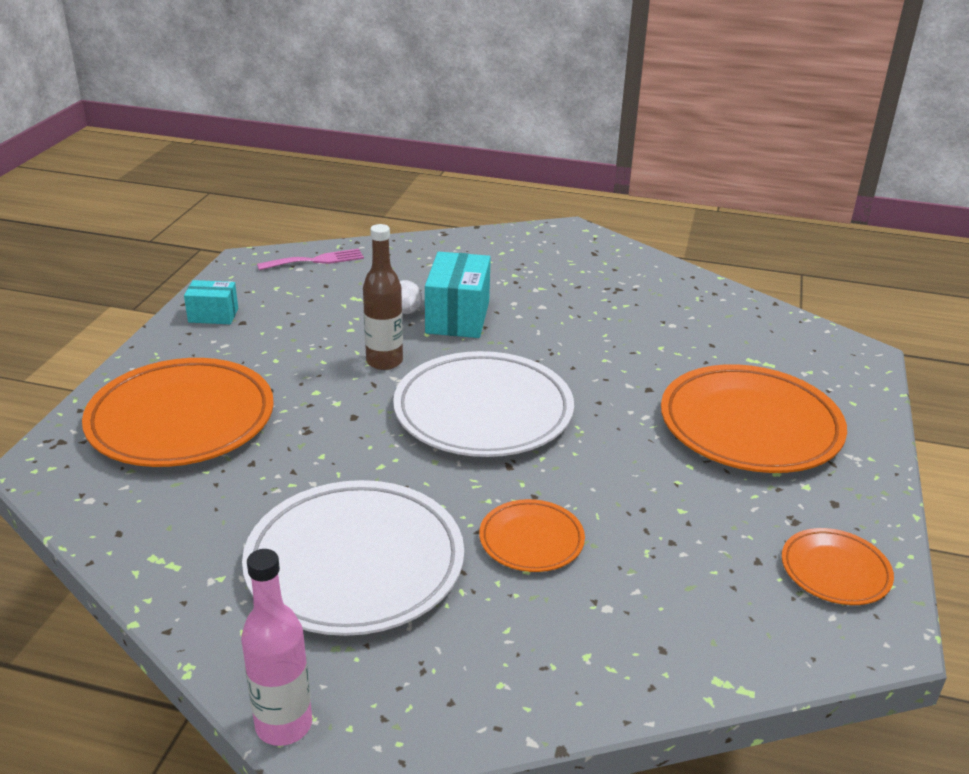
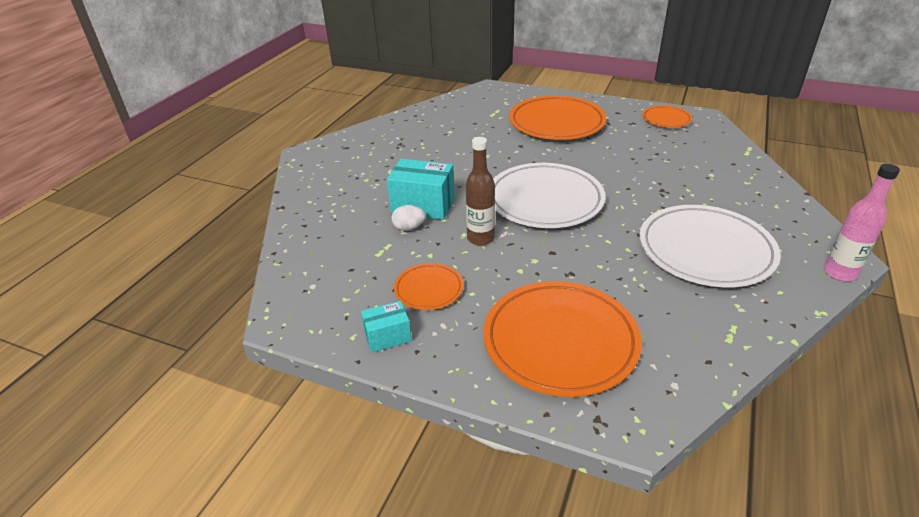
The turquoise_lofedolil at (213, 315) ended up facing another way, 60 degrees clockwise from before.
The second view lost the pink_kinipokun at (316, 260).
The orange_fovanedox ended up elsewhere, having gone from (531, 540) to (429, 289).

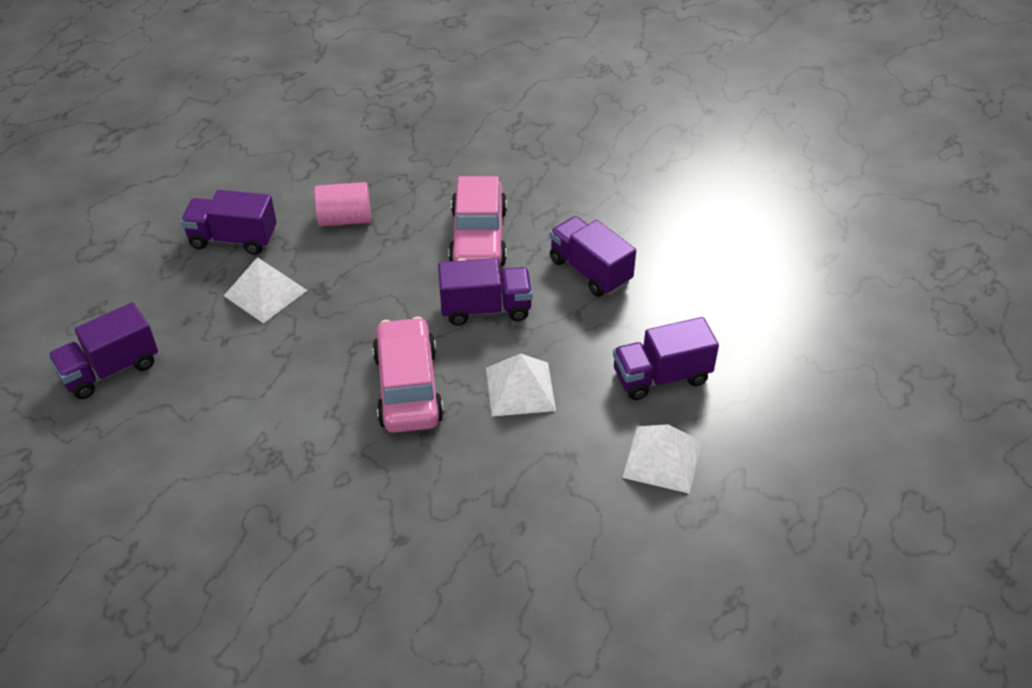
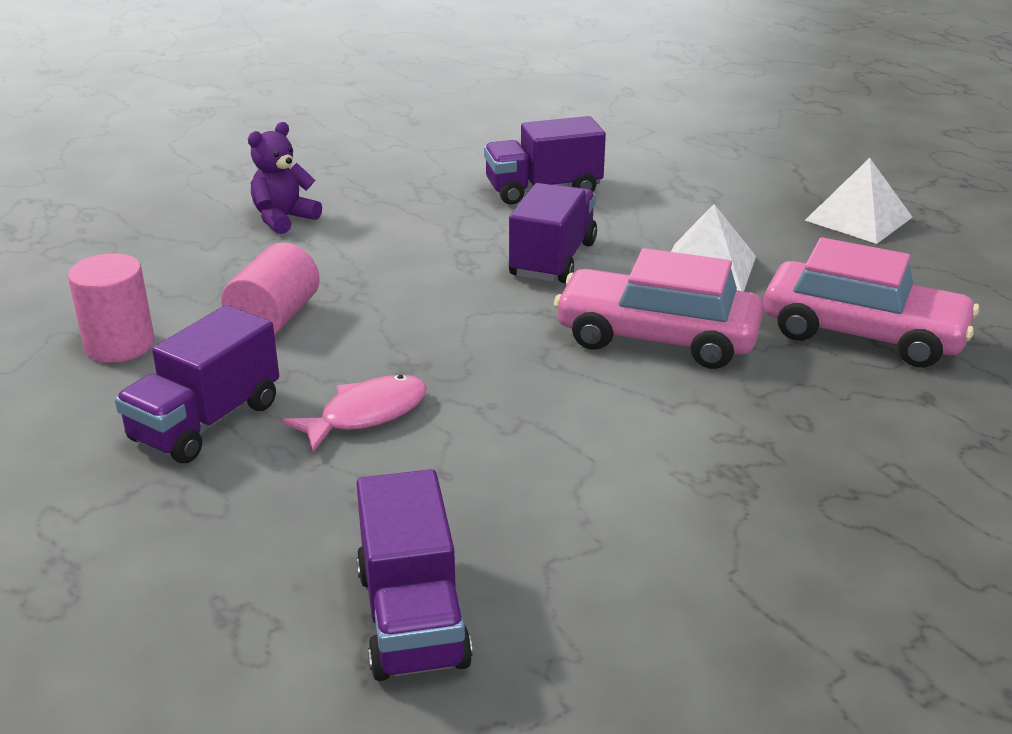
Where the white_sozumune stood at (265, 293), the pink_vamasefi came to stand at (366, 414).
The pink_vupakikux ended up elsewhere, having gone from (478, 238) to (862, 334).
The second view lost the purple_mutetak at (661, 377).
The second view gained the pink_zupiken at (120, 345).
The second view gained the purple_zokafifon at (283, 219).

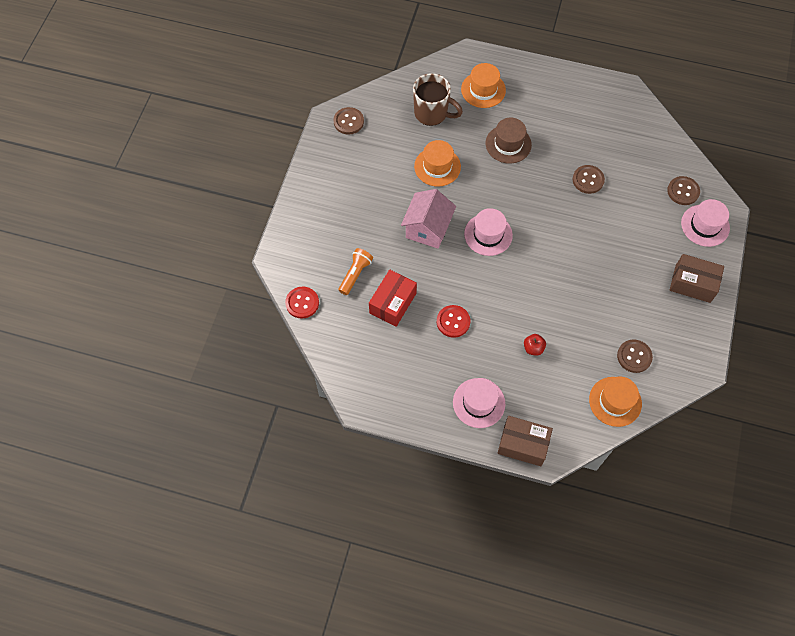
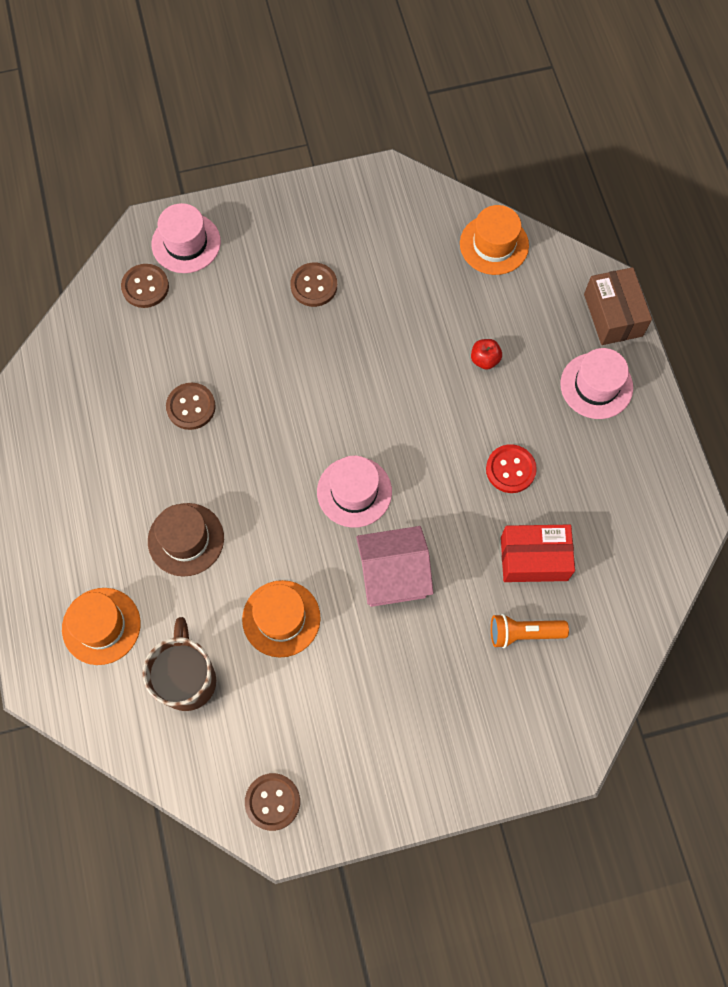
The second view lost the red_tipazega at (302, 303).
The brown_tipazega ended up elsewhere, having gone from (634, 356) to (314, 286).
The second view lost the brown_lofedolil at (692, 283).

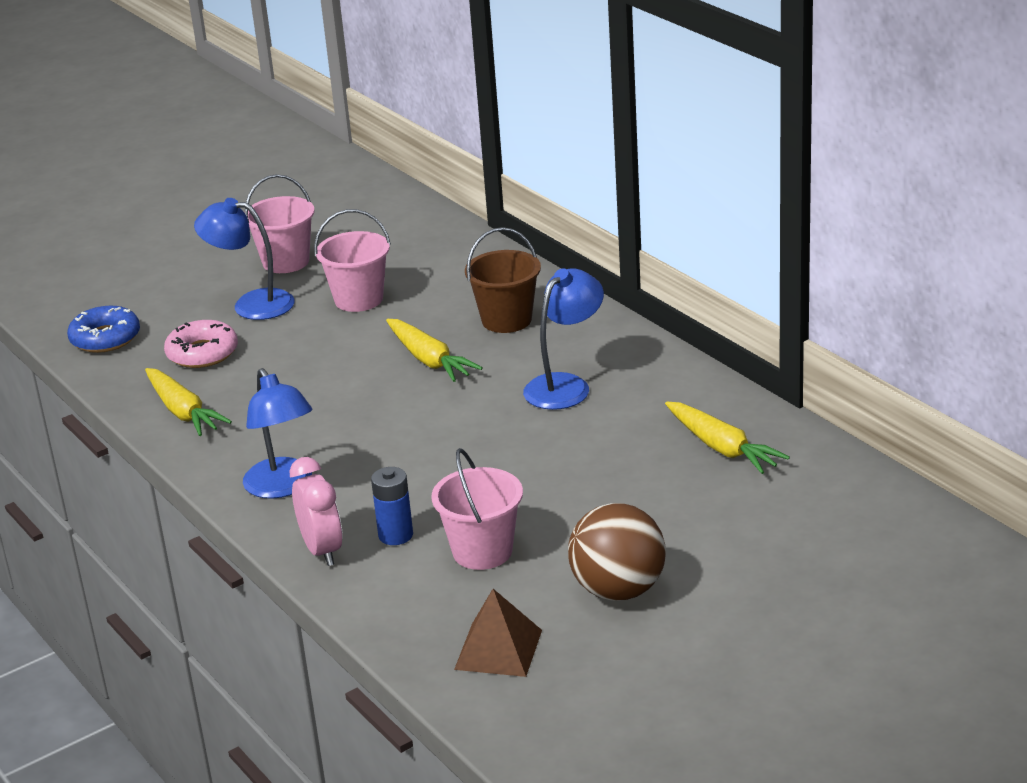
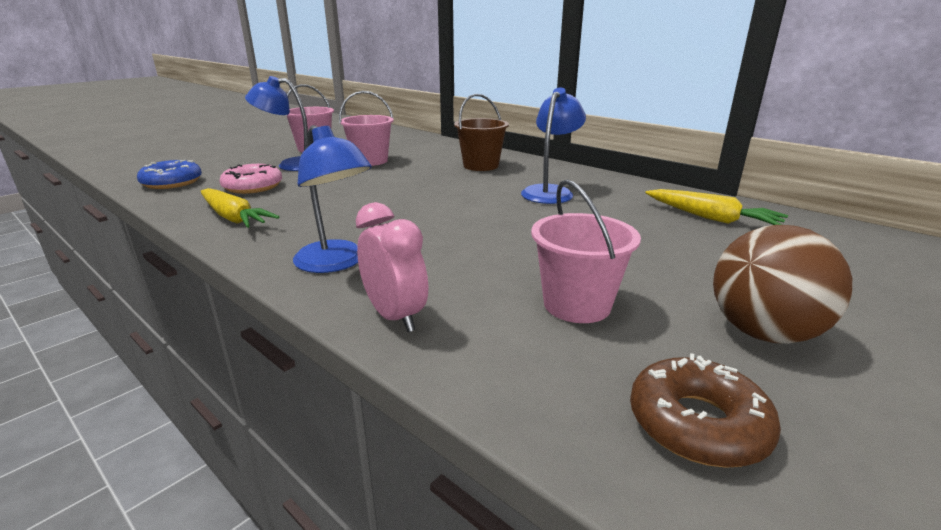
The second view lost the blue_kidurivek at (395, 535).
The second view lost the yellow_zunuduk at (429, 360).
Where the brown_sozumune stood at (498, 649), the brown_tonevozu came to stand at (697, 424).

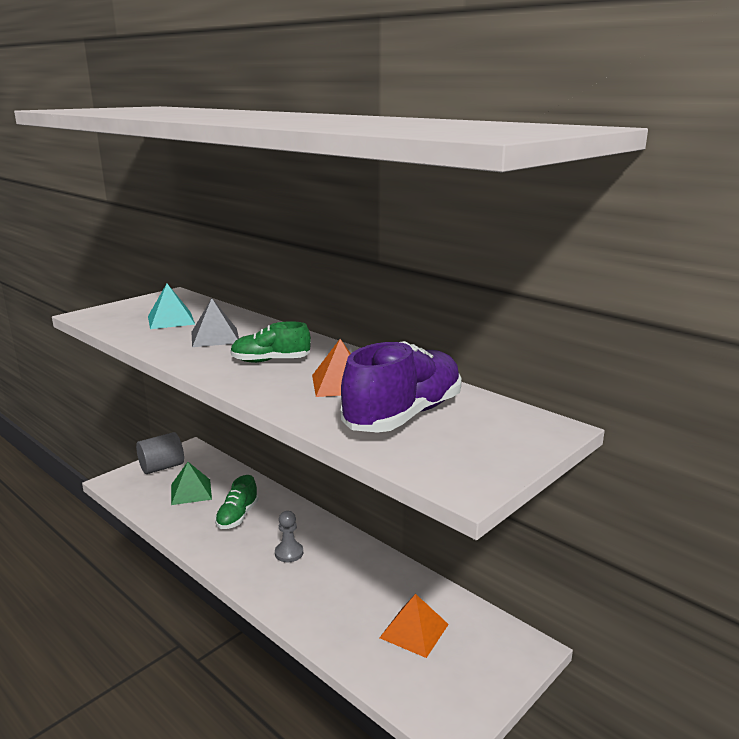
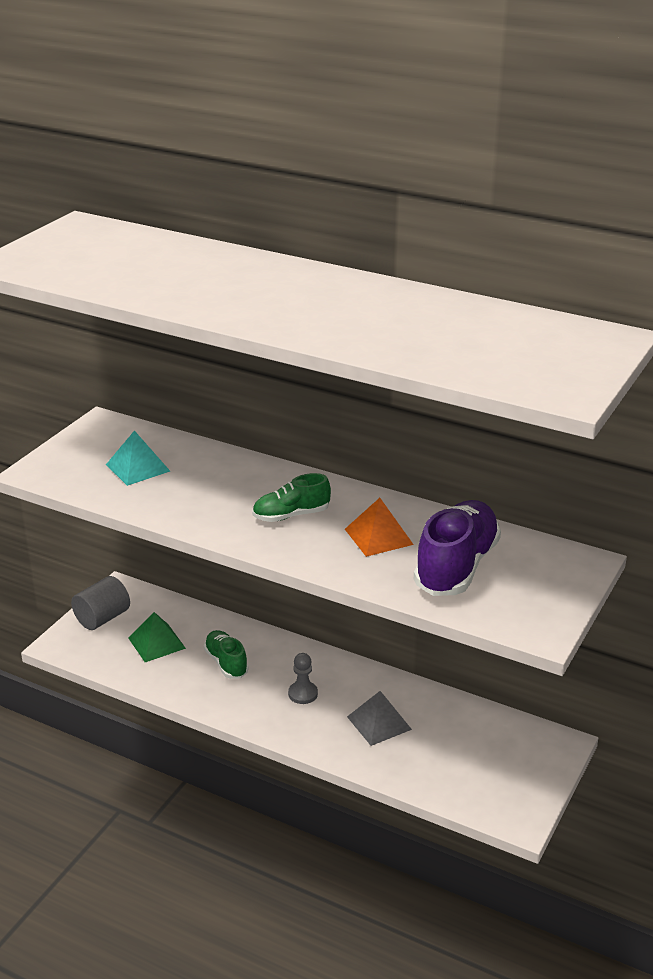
The grey_sozumune ended up elsewhere, having gone from (215, 337) to (379, 723).
The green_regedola at (237, 516) ended up facing another way, 150 degrees clockwise from before.
The second view lost the orange_sozumune at (414, 631).

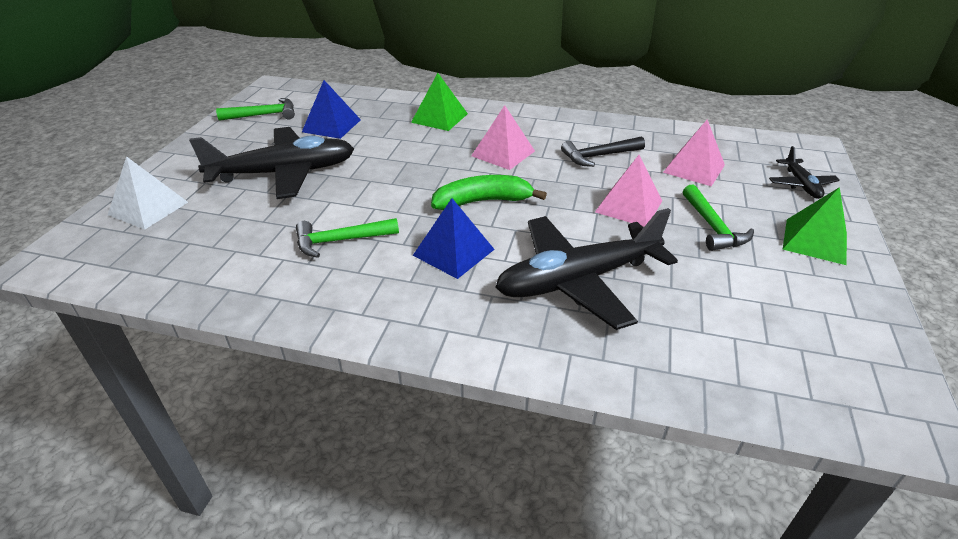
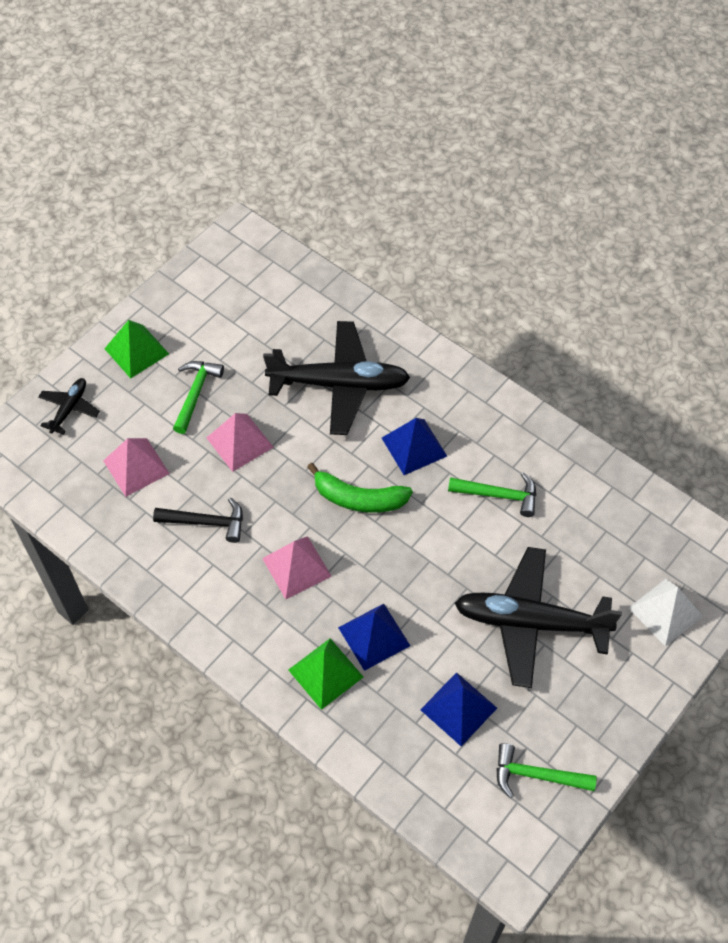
The second view gained the blue_sozumune at (374, 636).

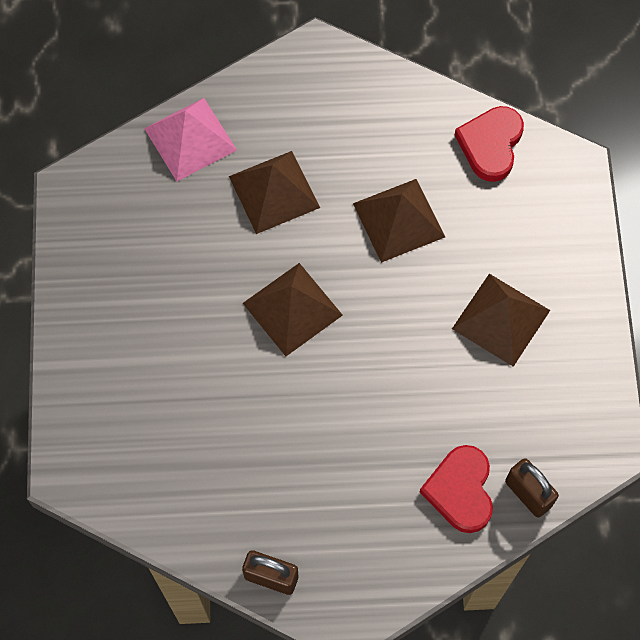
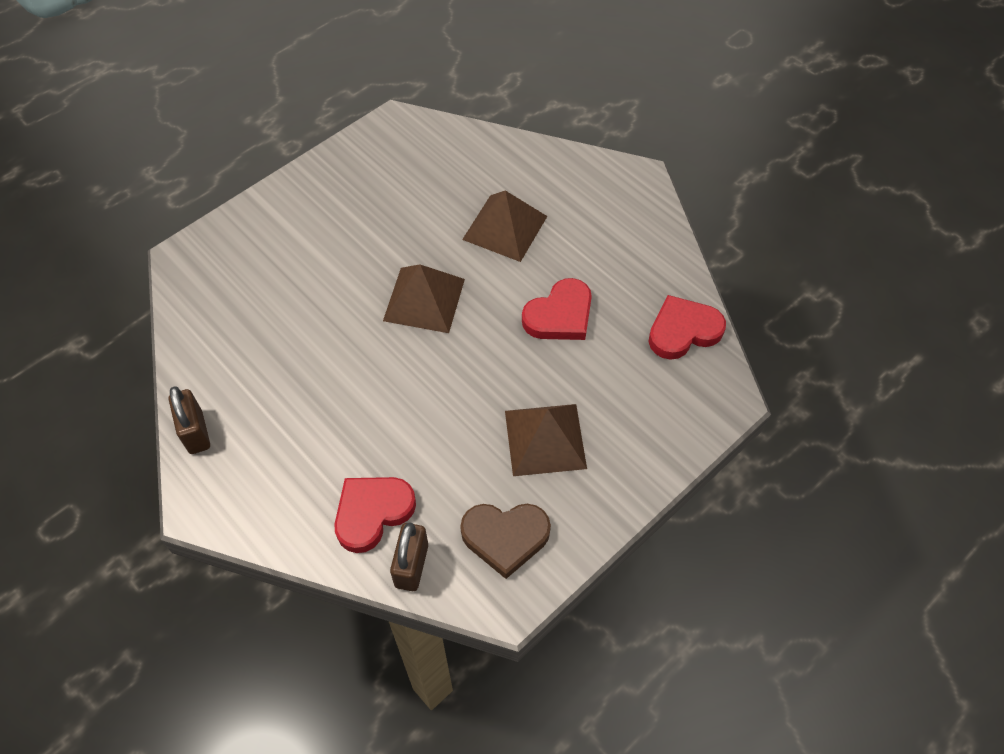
The second view lost the pink_sozumune at (190, 139).
Where the brown_sozumune stood at (399, 220), the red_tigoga came to stand at (560, 315).
The second view gained the brown_tigoga at (505, 537).

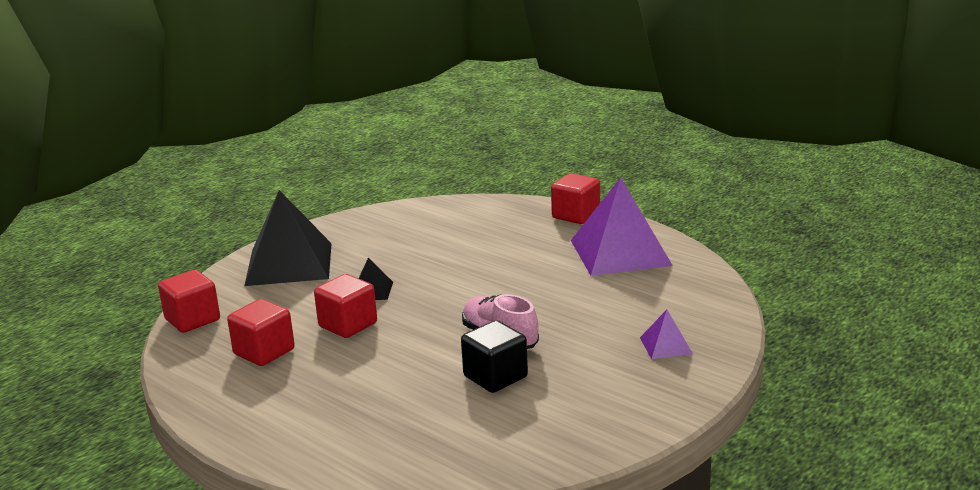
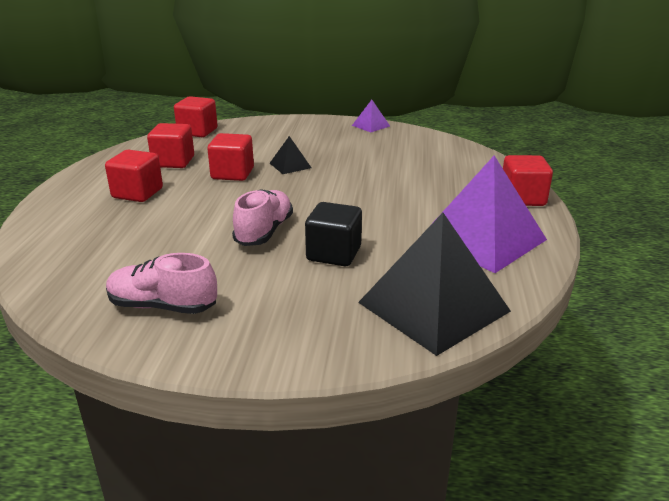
The black_sozumune ended up elsewhere, having gone from (289, 264) to (433, 306).
The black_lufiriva ended up elsewhere, having gone from (495, 377) to (334, 254).
The purple_sozumune ended up elsewhere, having gone from (666, 345) to (370, 125).
The second view gained the red_lufiriva at (137, 193).
The second view gained the pink_regedola at (163, 306).

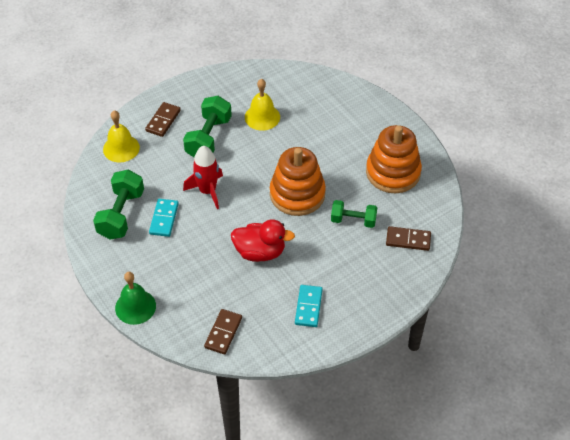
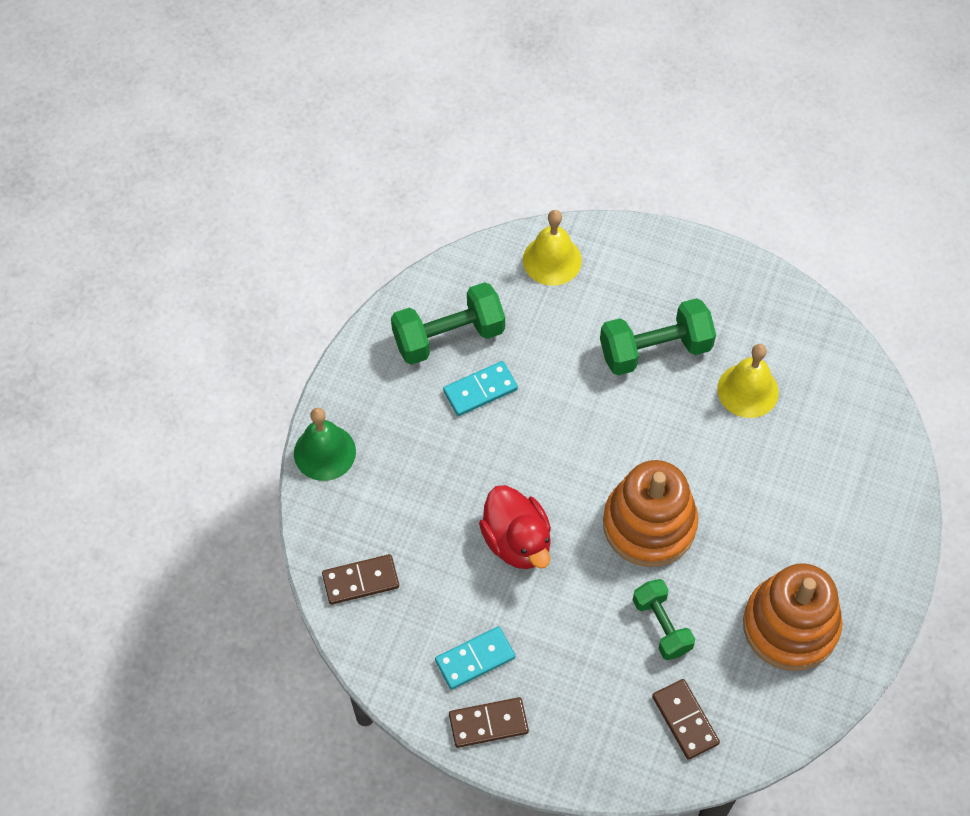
The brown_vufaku ended up elsewhere, having gone from (163, 121) to (488, 724).
The second view lost the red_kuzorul at (207, 191).

